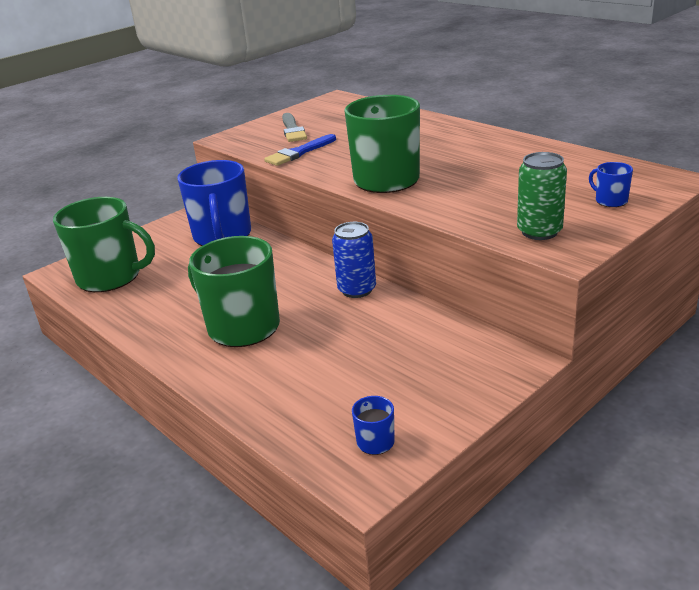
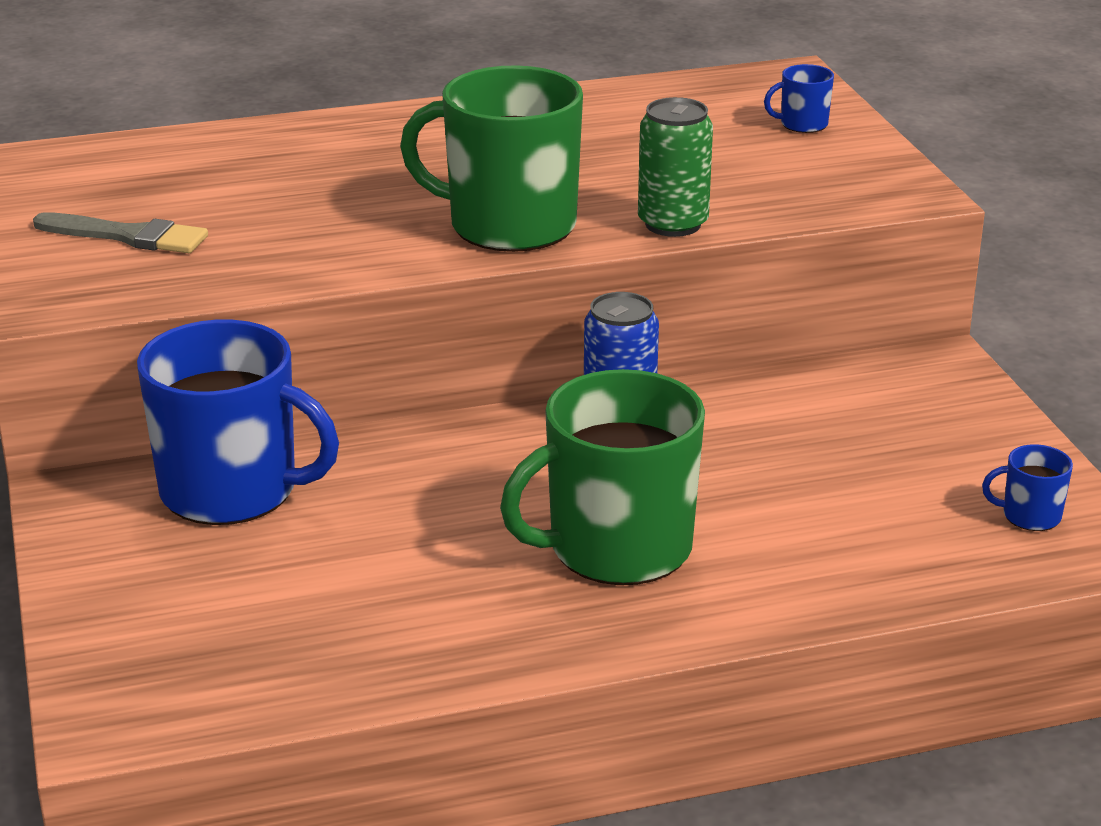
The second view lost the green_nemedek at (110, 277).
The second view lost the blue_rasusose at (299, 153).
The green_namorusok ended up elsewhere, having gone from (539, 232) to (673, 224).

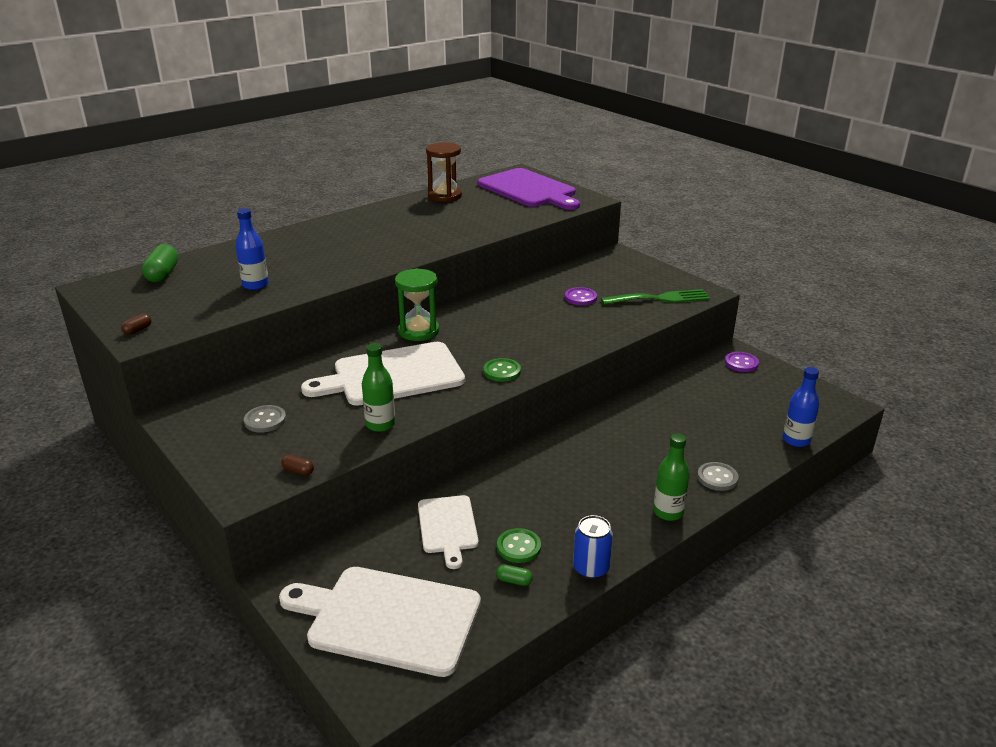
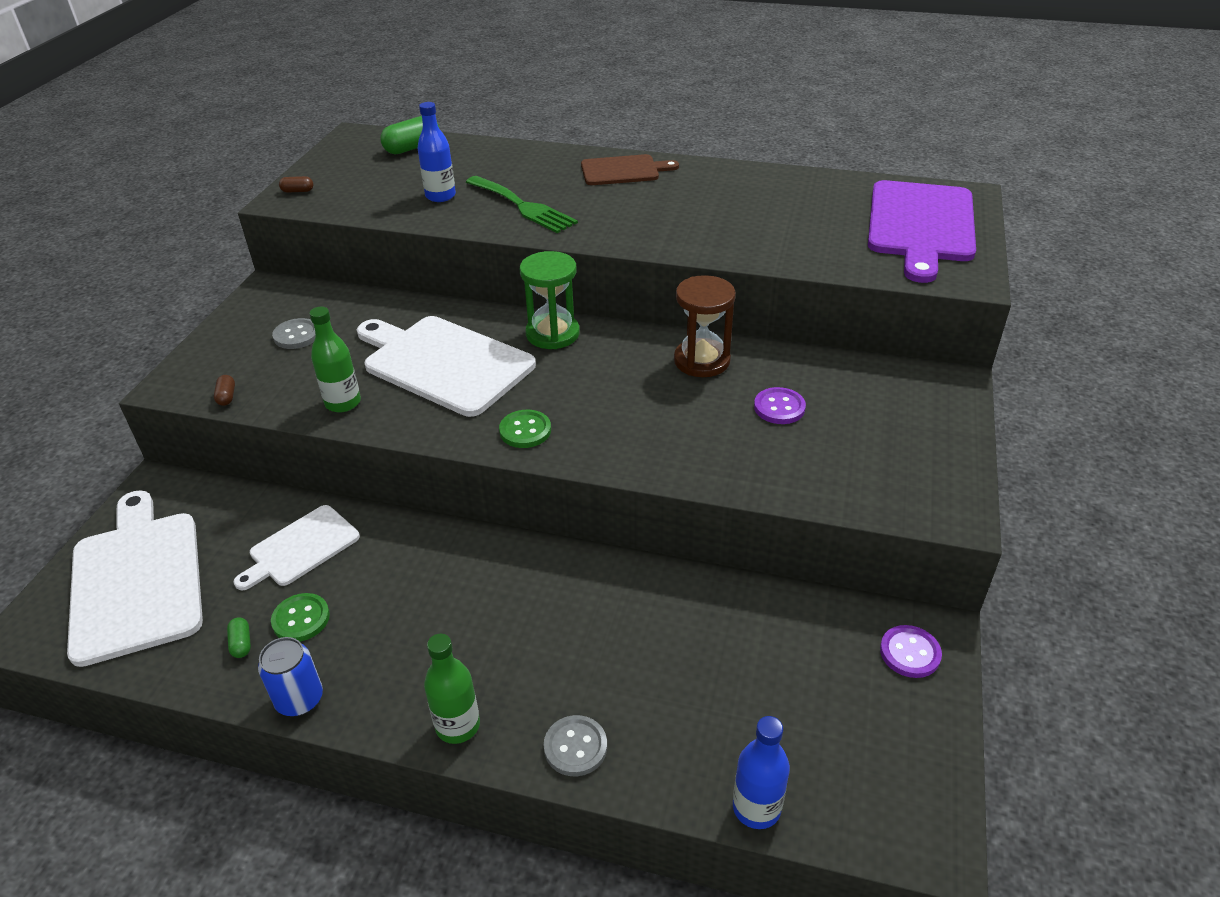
The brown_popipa ended up elsewhere, having gone from (444, 196) to (701, 361).
The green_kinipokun ended up elsewhere, having gone from (660, 298) to (523, 206).
The second view gained the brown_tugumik at (623, 170).

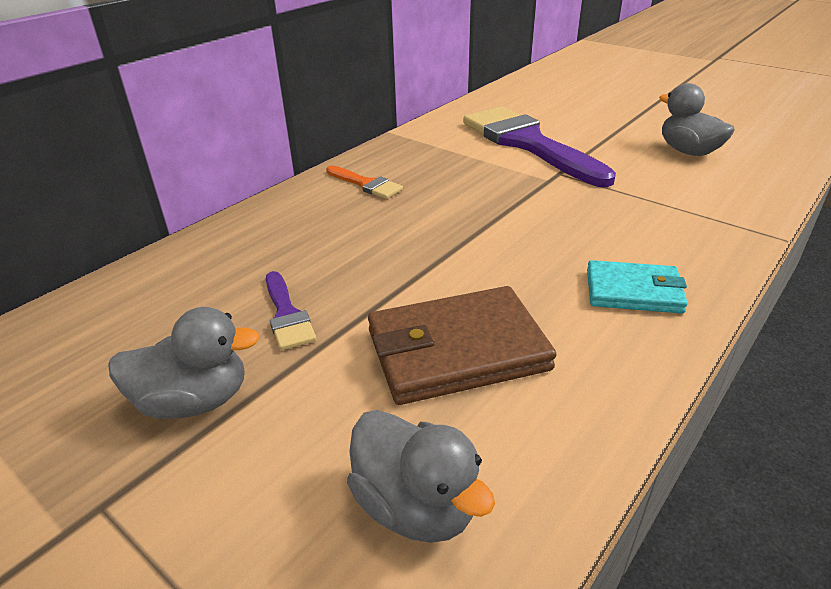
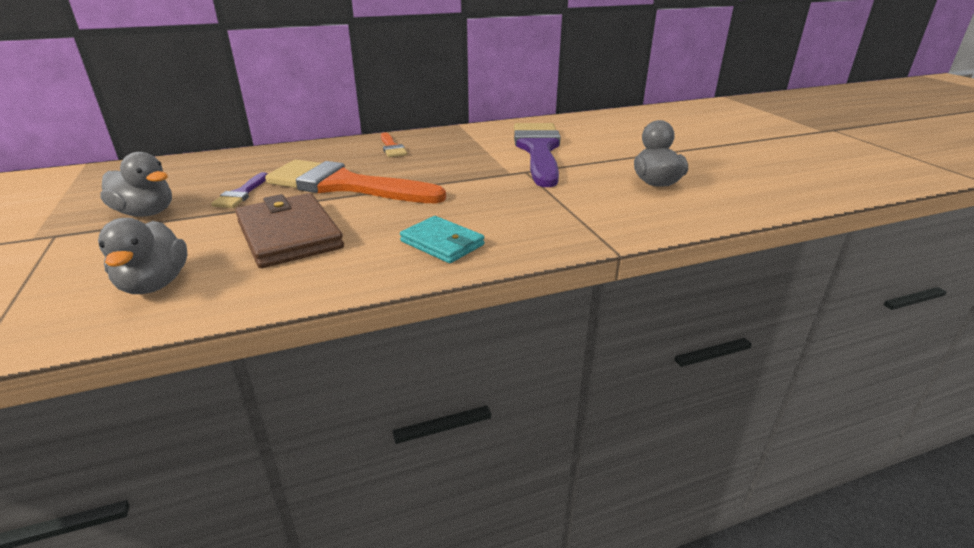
The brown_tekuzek at (457, 350) ended up facing another way, 45 degrees clockwise from before.
The second view gained the orange_rasusose at (344, 185).

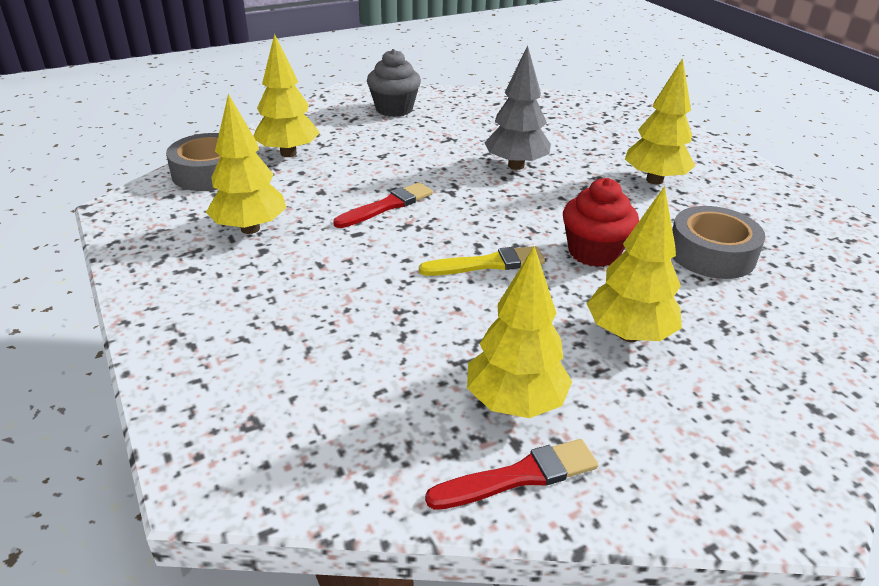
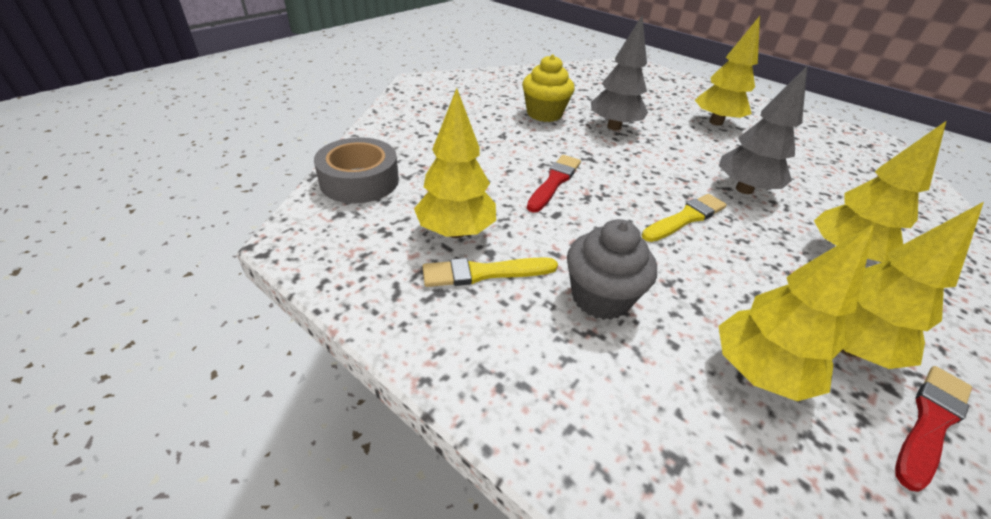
The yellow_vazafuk ended up elsewhere, having gone from (288, 153) to (758, 372).
The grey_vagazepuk ended up elsewhere, having gone from (394, 109) to (600, 297).
Where the red_vagazepuk stood at (594, 252), the grey_vazafuk came to stand at (744, 189).
The second view lost the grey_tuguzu at (711, 253).
The second view gained the yellow_rasusose at (485, 273).
The second view gained the yellow_vagazepuk at (544, 114).

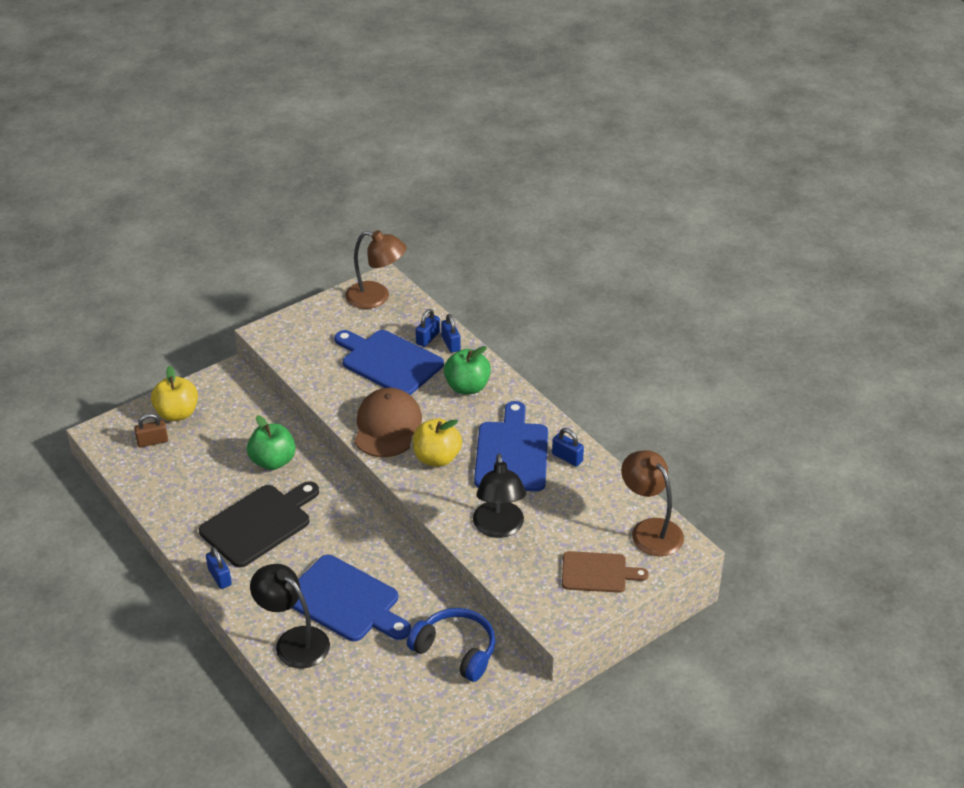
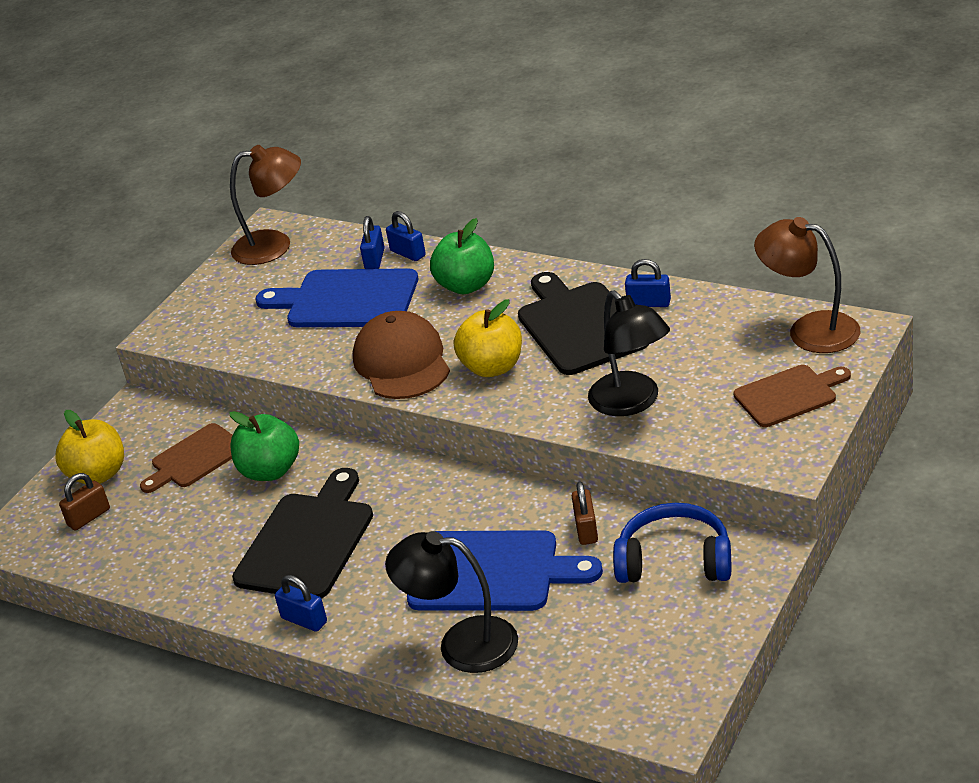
What was the blue_tugumik at (512, 453) turned into the black_tugumik at (579, 325).
The second view gained the brown_tugumik at (194, 458).
The second view gained the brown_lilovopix at (586, 529).

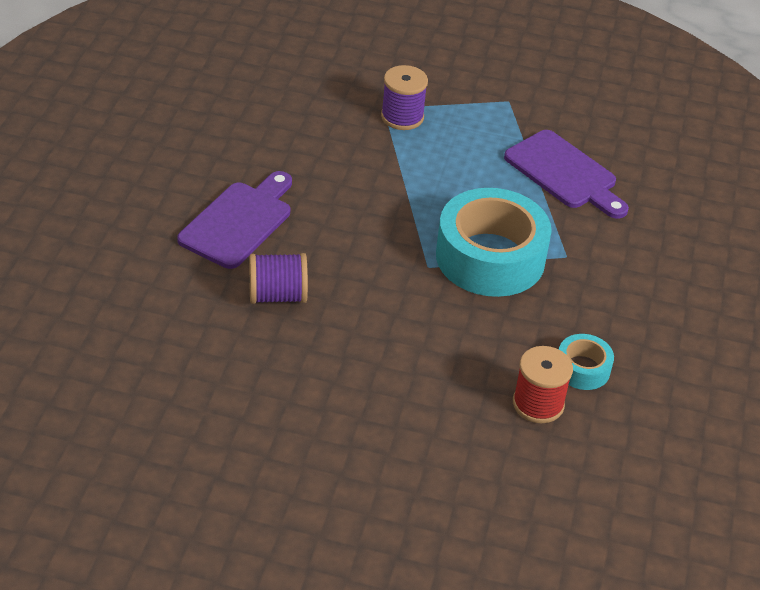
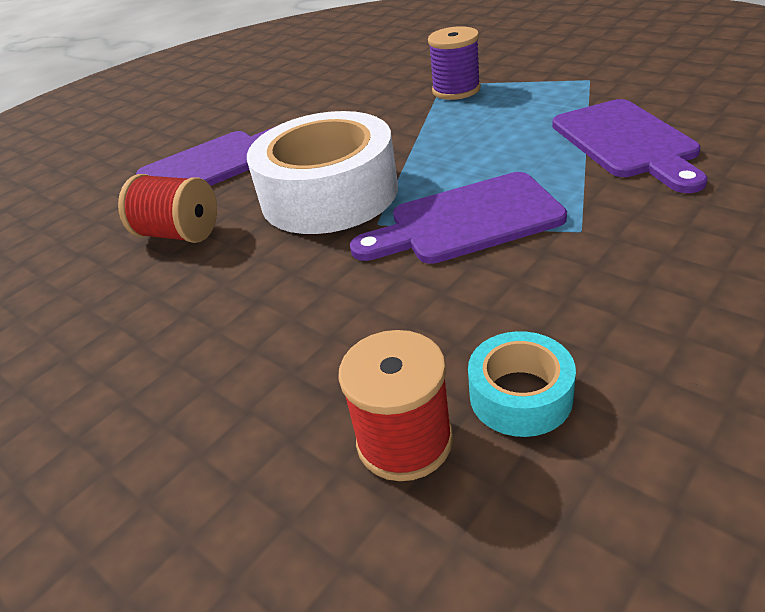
What was the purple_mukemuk at (277, 295) turned into the red_mukemuk at (179, 234).
Where the turquoise_tuguzu stood at (490, 257), the purple_tugumik came to stand at (466, 221).
The second view gained the white_tuguzu at (329, 194).

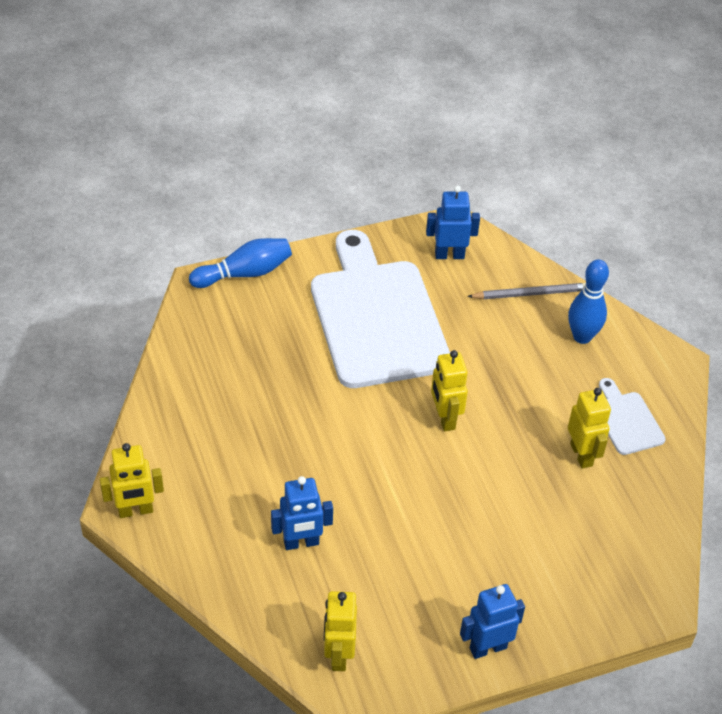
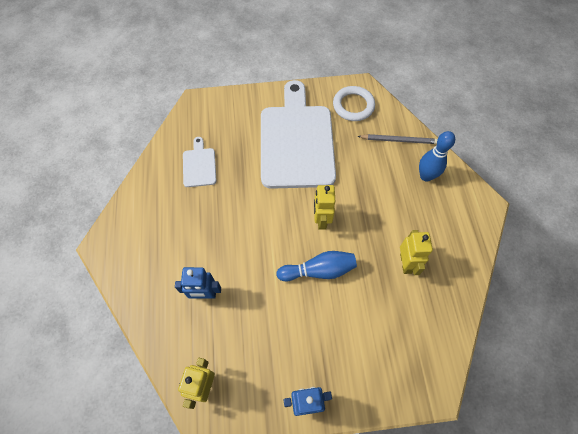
The second view lost the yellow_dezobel at (135, 511).
The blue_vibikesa ended up elsewhere, having gone from (245, 273) to (319, 270).
Where the blue_dezobel stood at (449, 255), the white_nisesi came to stand at (353, 106).
The white_tugumik ended up elsewhere, having gone from (626, 420) to (199, 165).

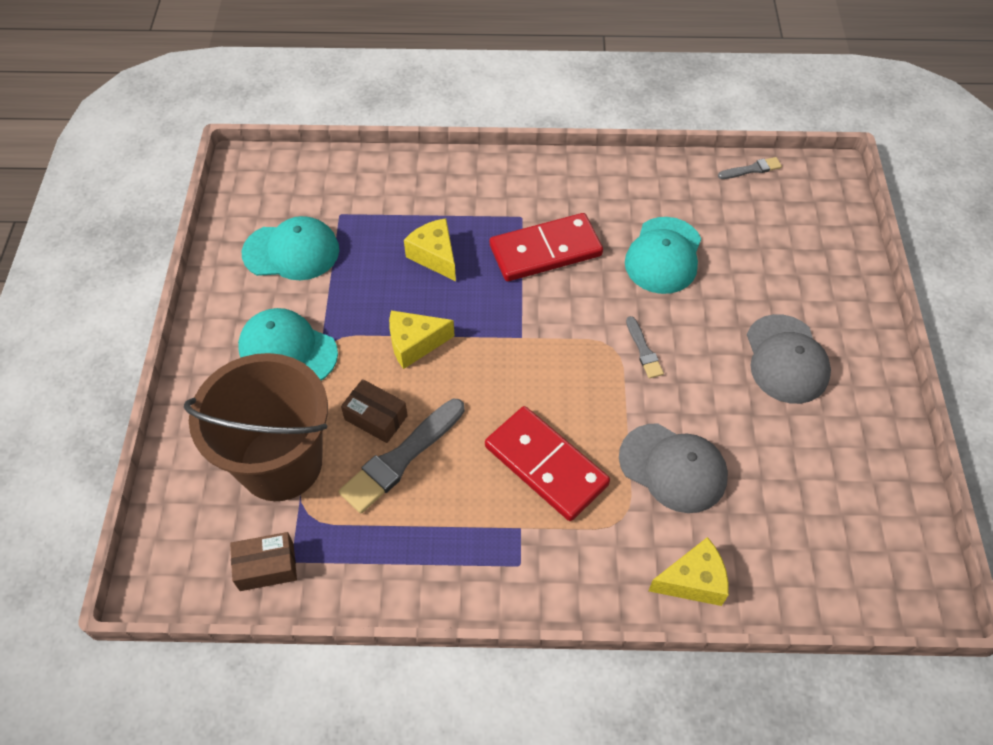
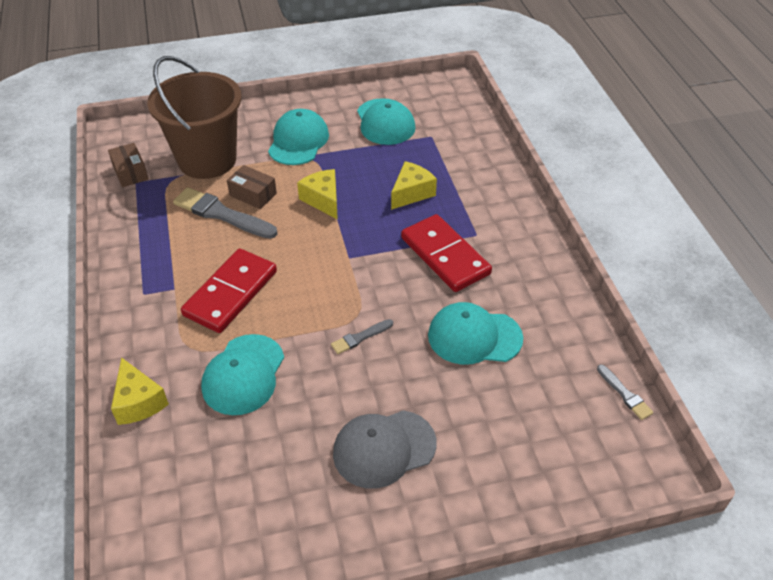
The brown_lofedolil at (376, 418) ended up facing another way, 75 degrees counterclockwise from before.
What was the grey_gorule at (673, 468) turned into the turquoise_gorule at (243, 374).

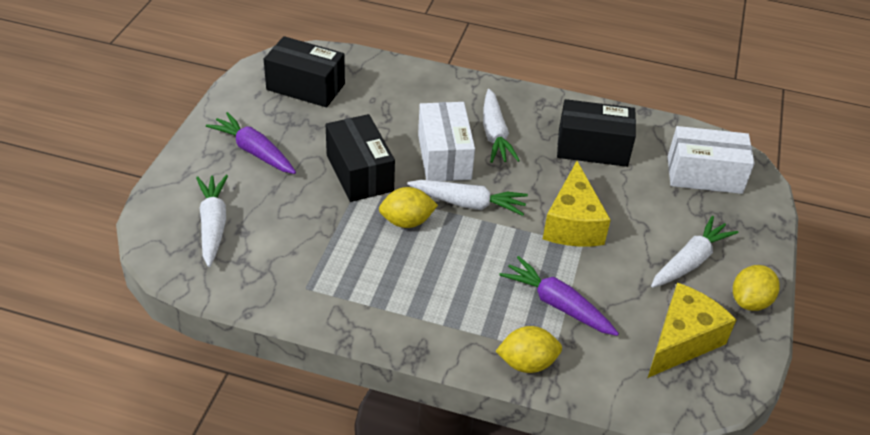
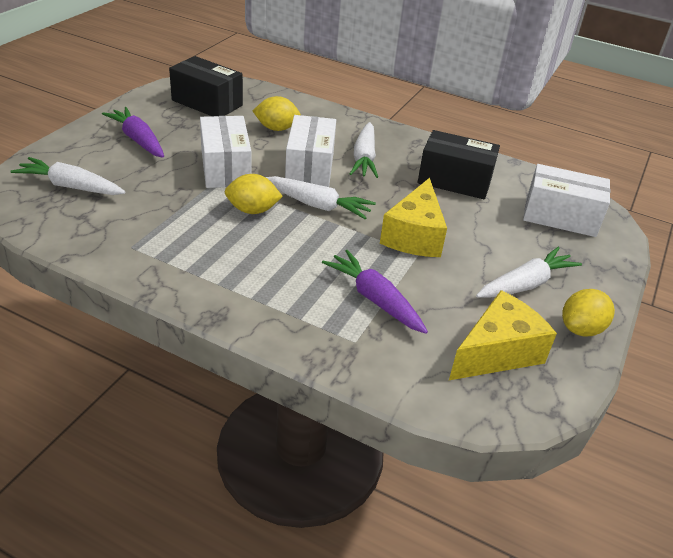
The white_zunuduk at (213, 225) ended up facing another way, 75 degrees counterclockwise from before.
What was the black_lofedolil at (359, 173) turned into the white_lofedolil at (225, 168).
The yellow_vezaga ended up elsewhere, having gone from (527, 363) to (276, 128).

